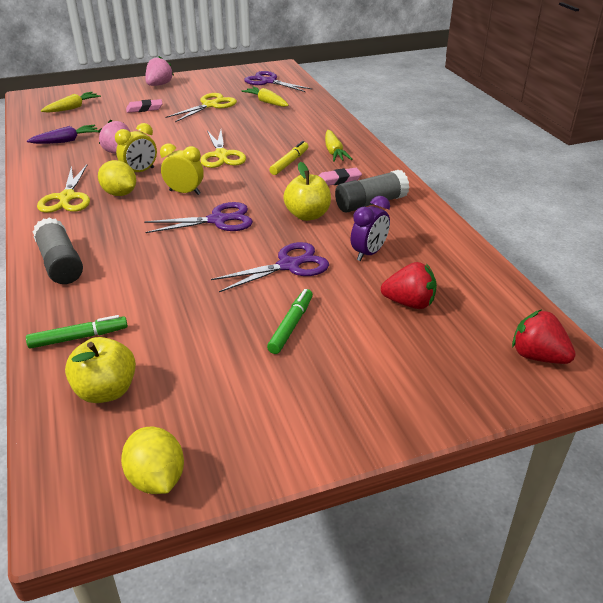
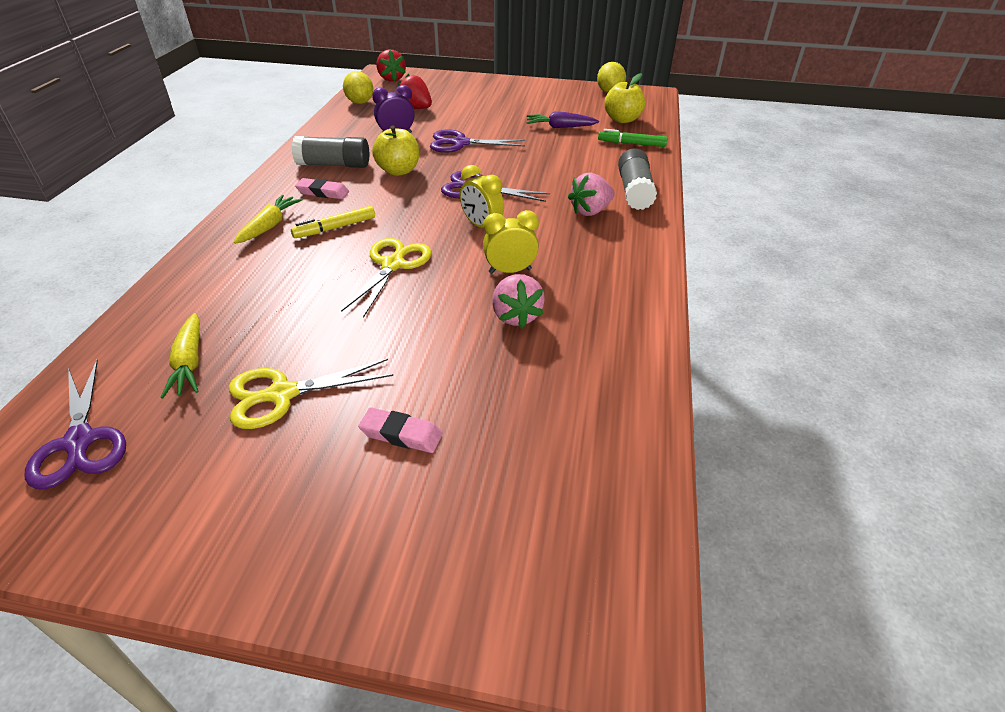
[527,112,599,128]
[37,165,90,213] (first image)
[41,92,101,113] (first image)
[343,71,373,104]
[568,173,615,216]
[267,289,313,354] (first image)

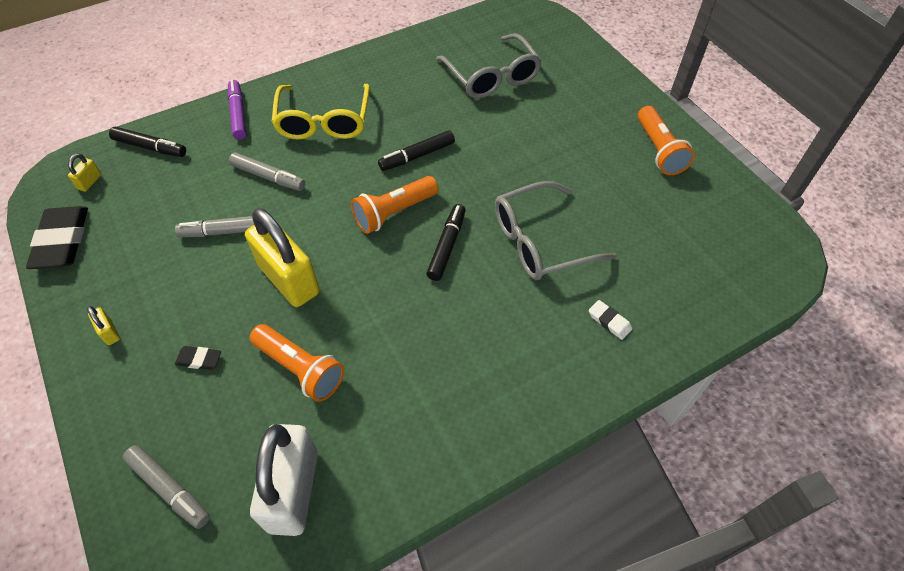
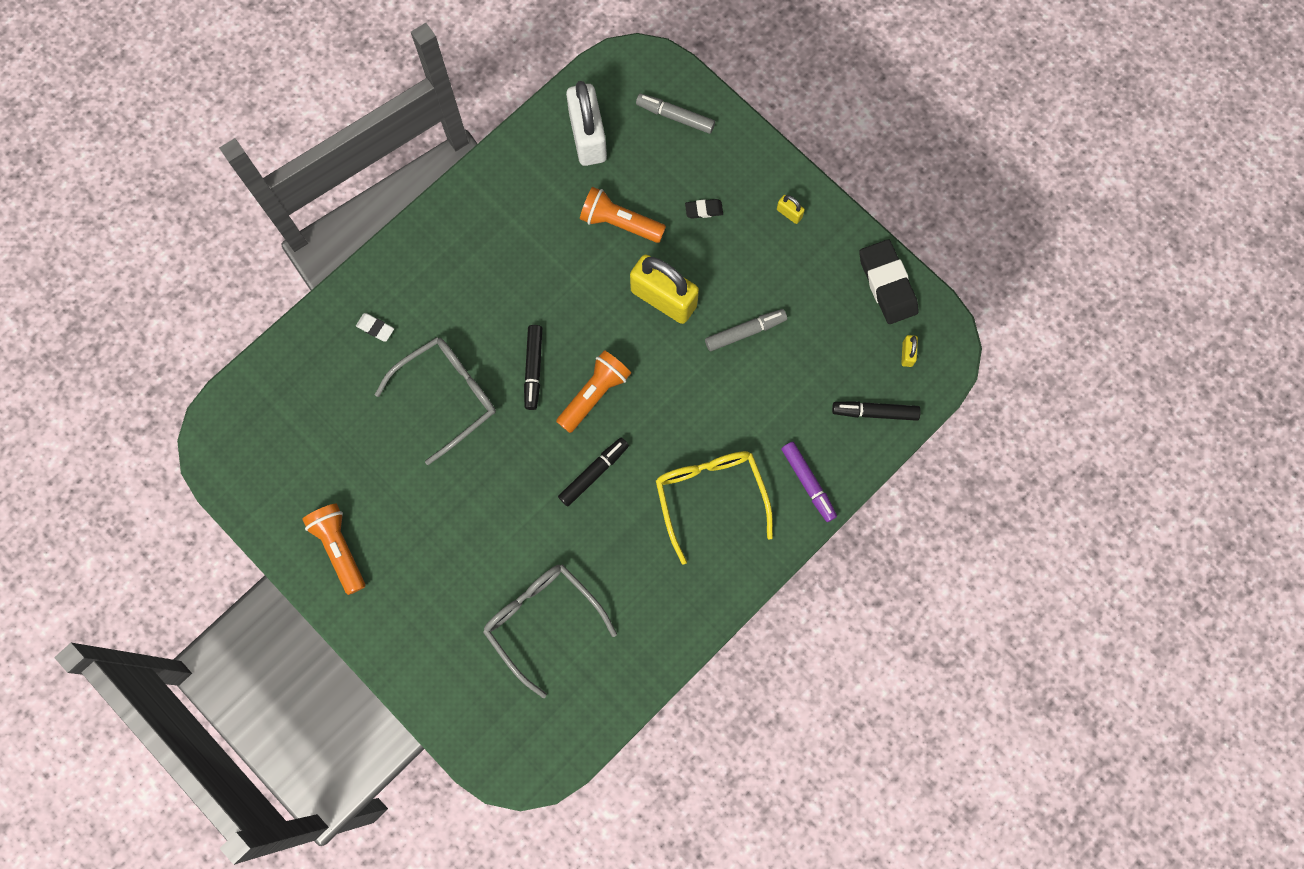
[229,152,305,191] (first image)

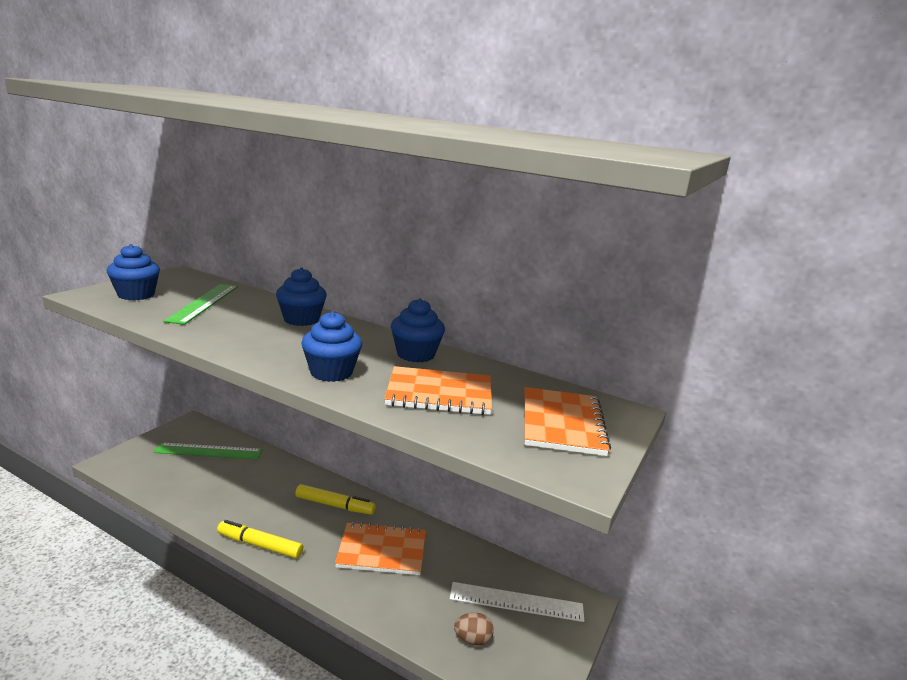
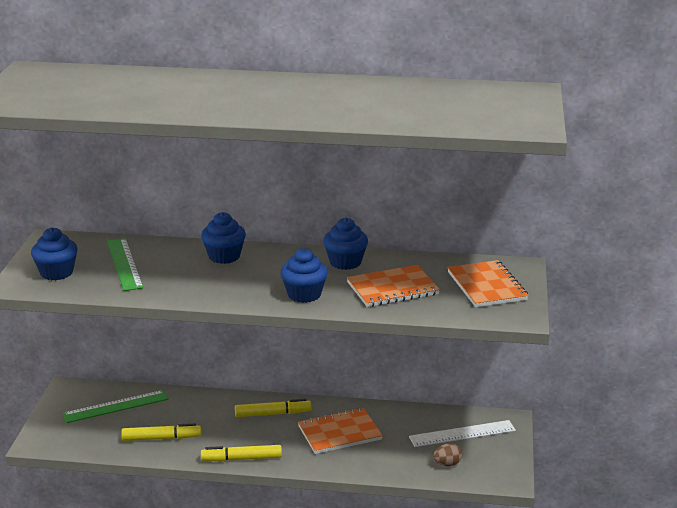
[121,423,201,441]

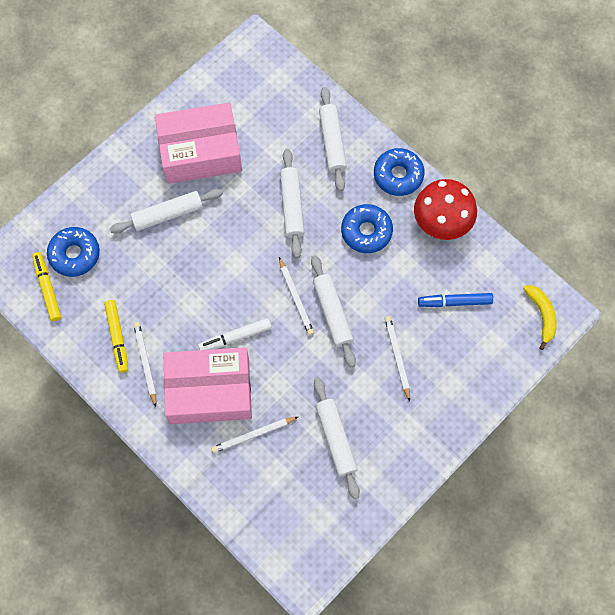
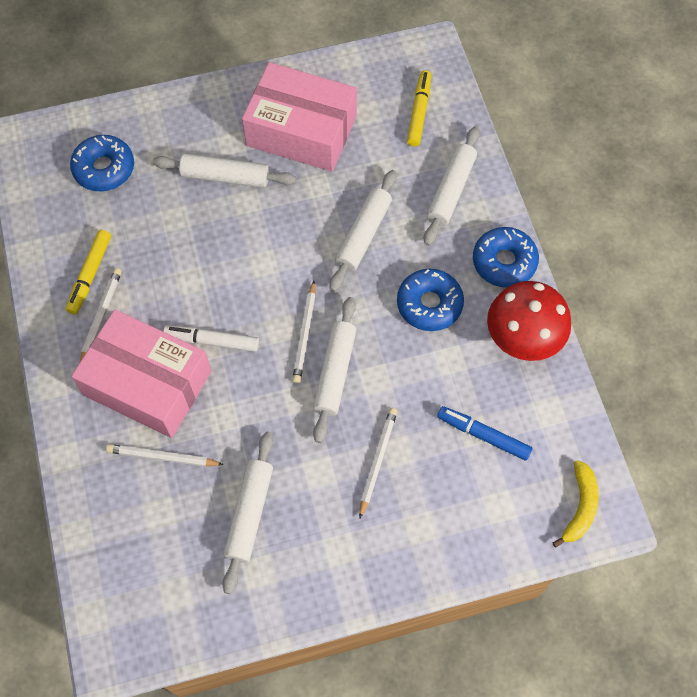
[407,70,431,147]

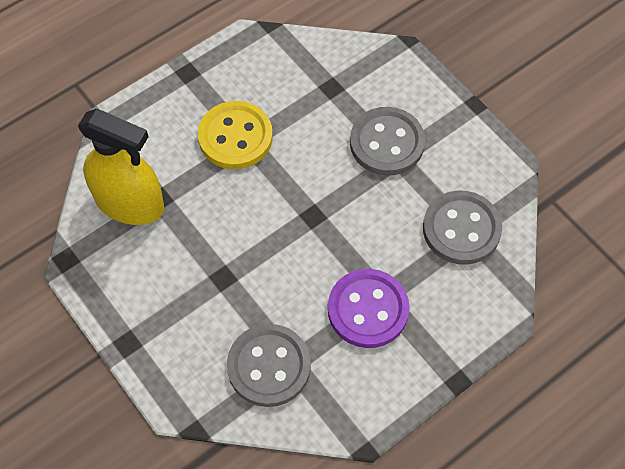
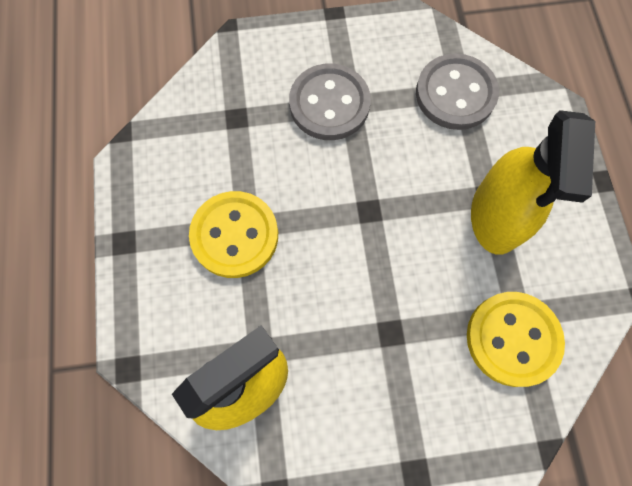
[467,292,565,387]
[471,110,595,255]

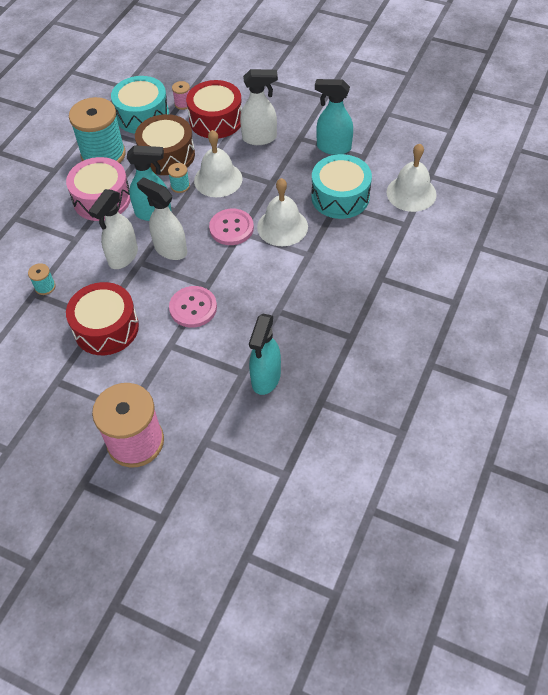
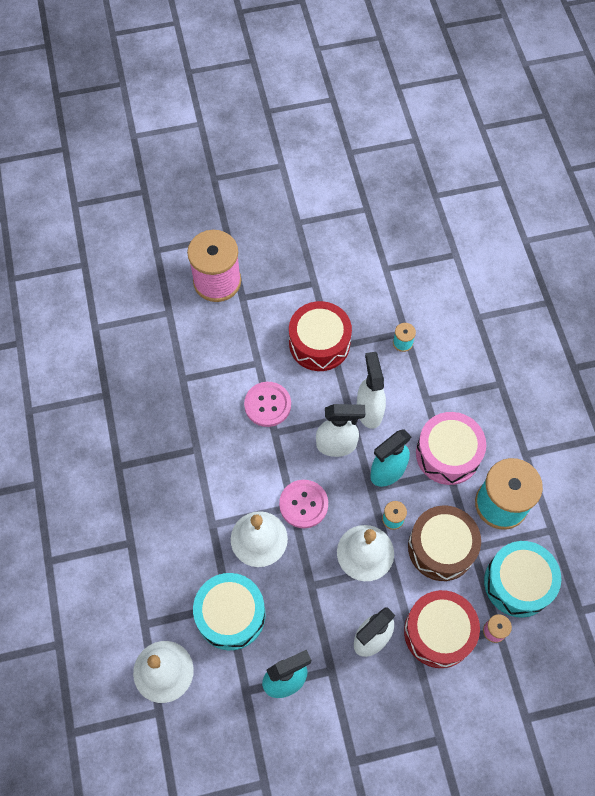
[249,313,281,395] (first image)

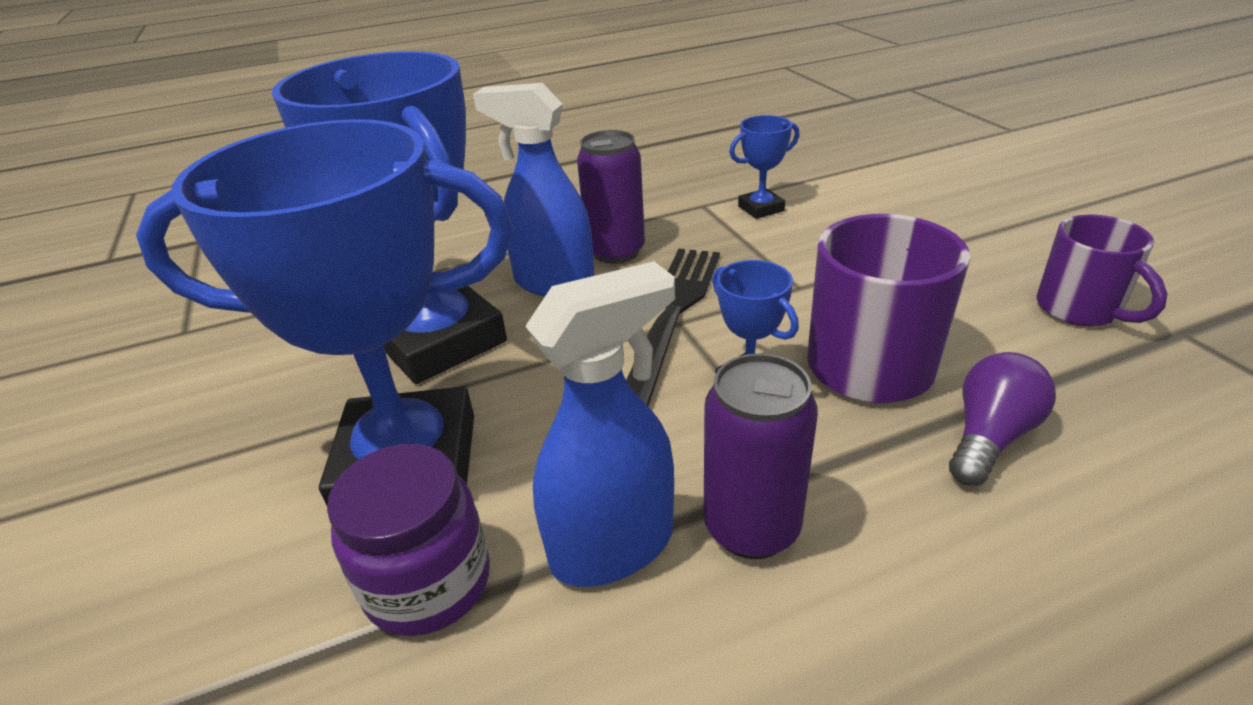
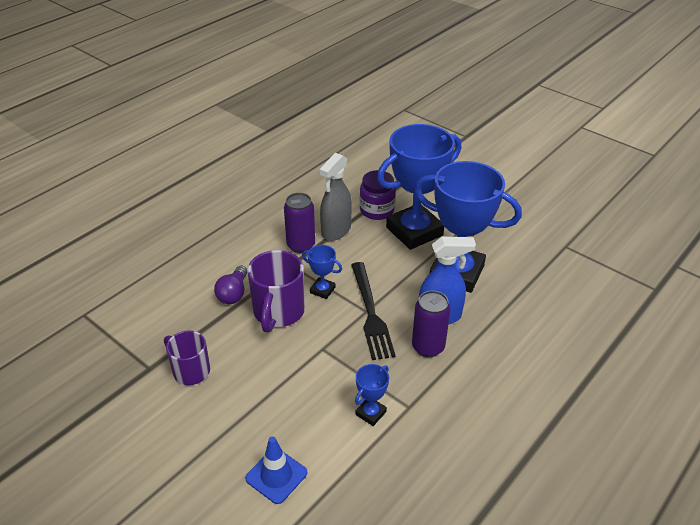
[319,153,352,241]
[245,436,307,504]

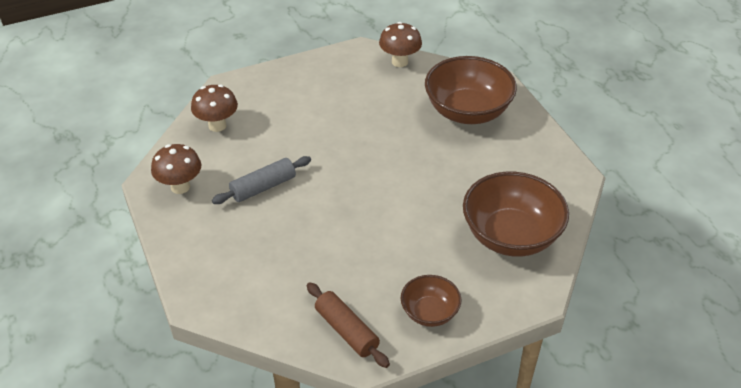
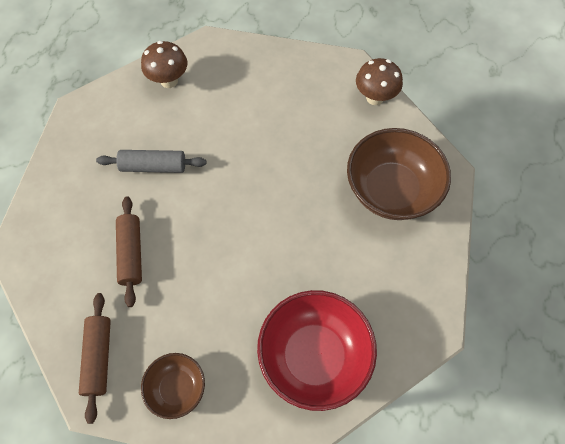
[151,144,201,194] (first image)
[257,290,377,411]
[116,196,142,307]

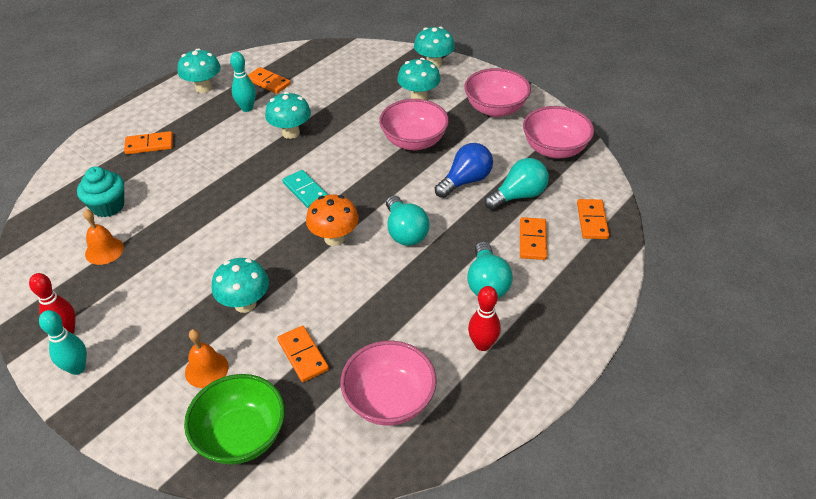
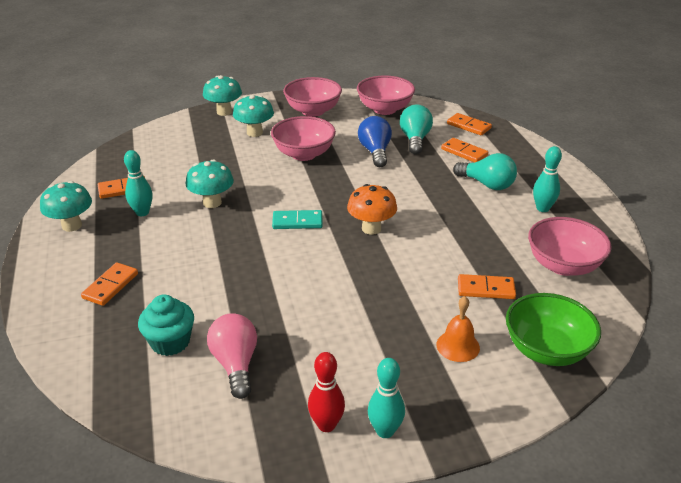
[207,313,257,399]
[212,258,269,313] (first image)
[386,195,430,246] (first image)
[533,146,562,212]

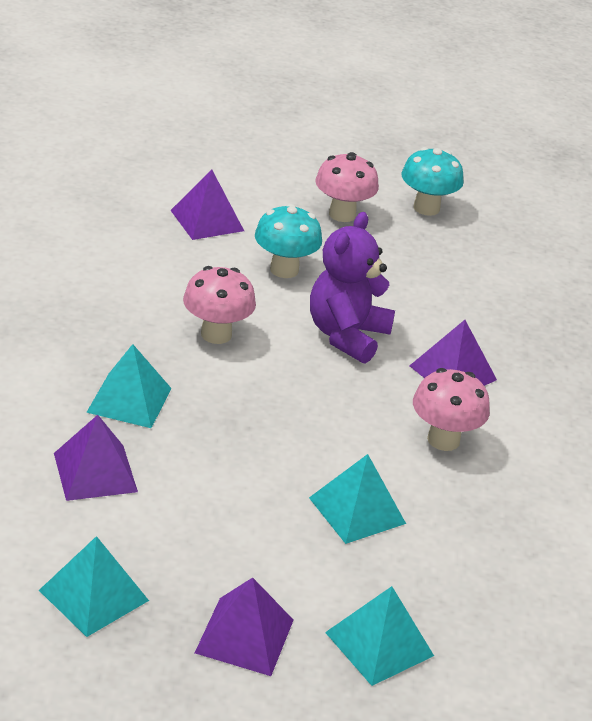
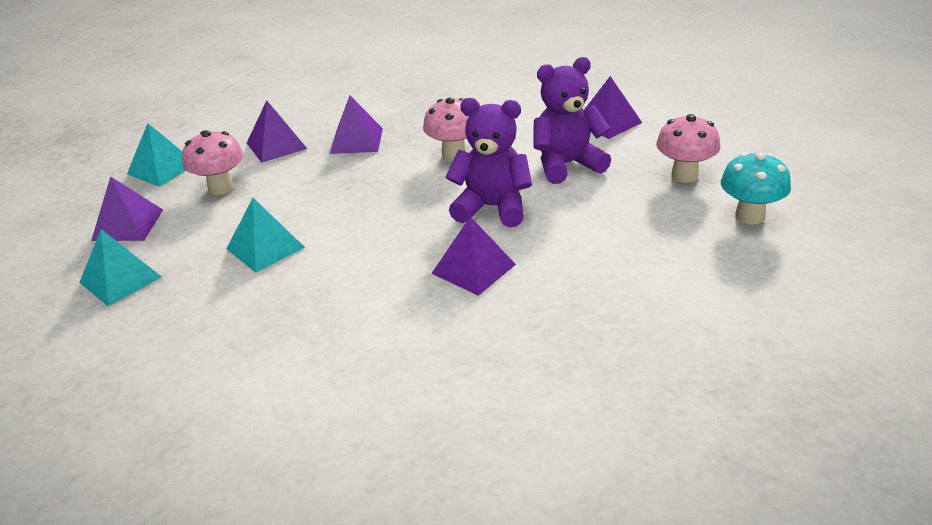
[330,95,383,154]
[534,57,611,184]
[182,130,243,195]

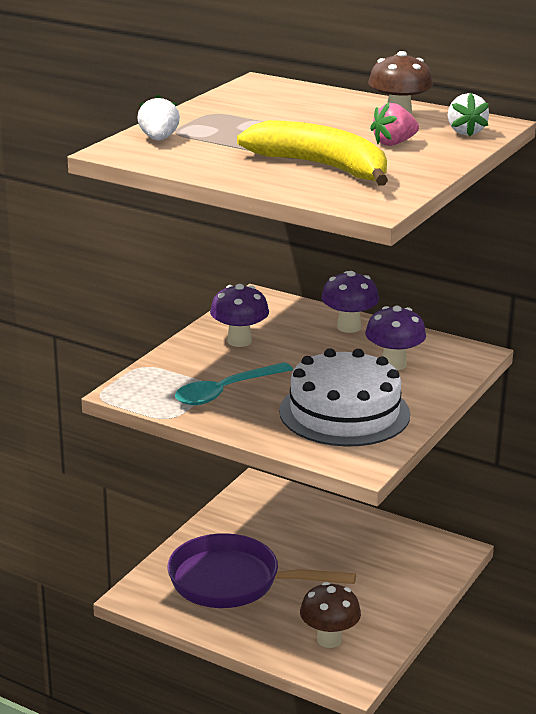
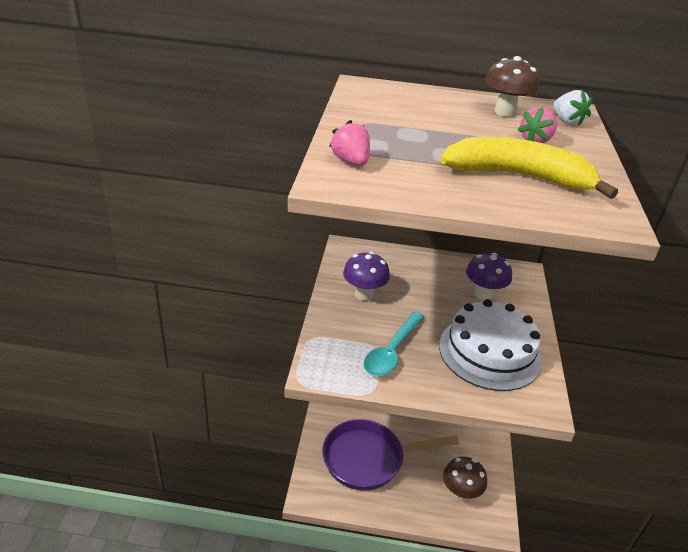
[329,120,370,166]
[321,271,379,333] (first image)

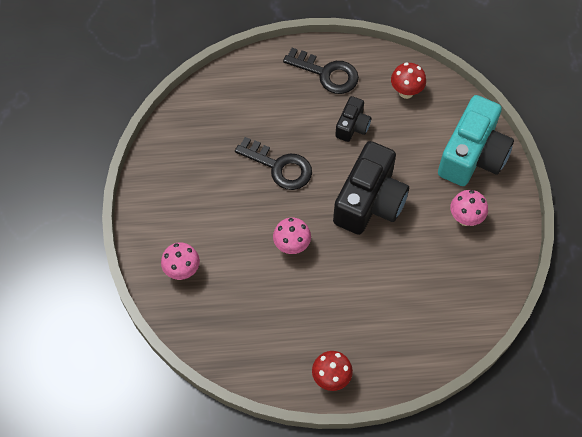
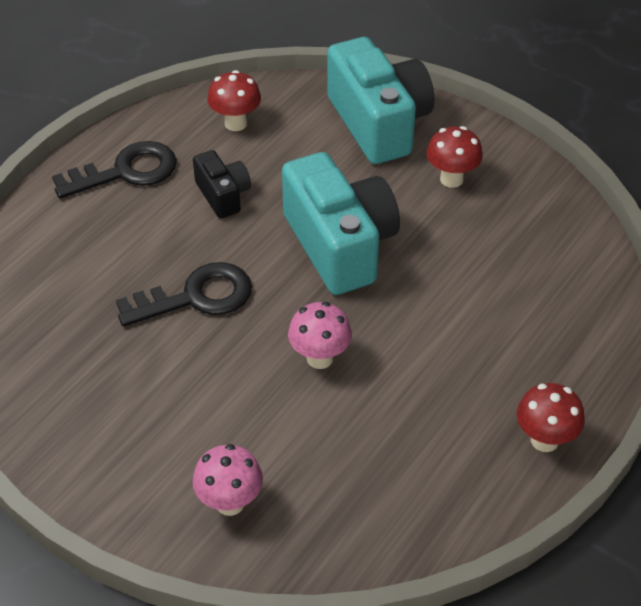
[282,152,400,295]
[426,126,483,188]

